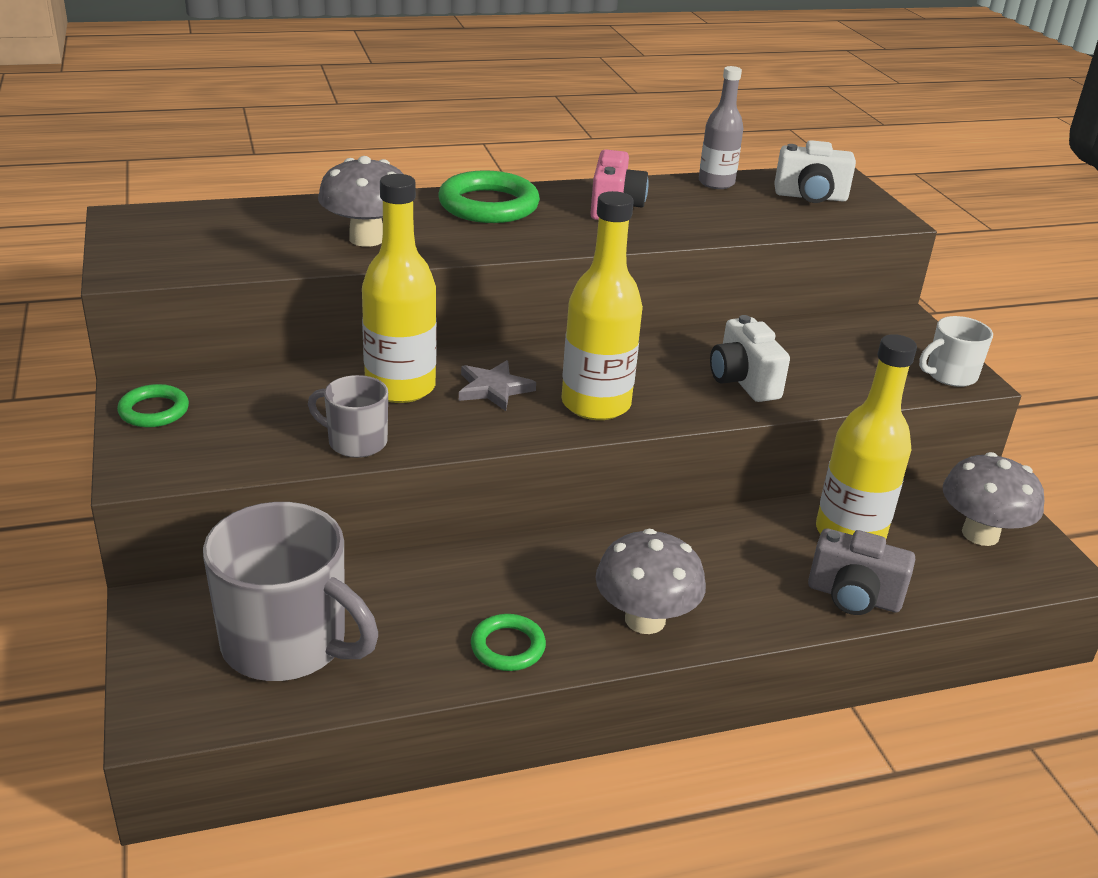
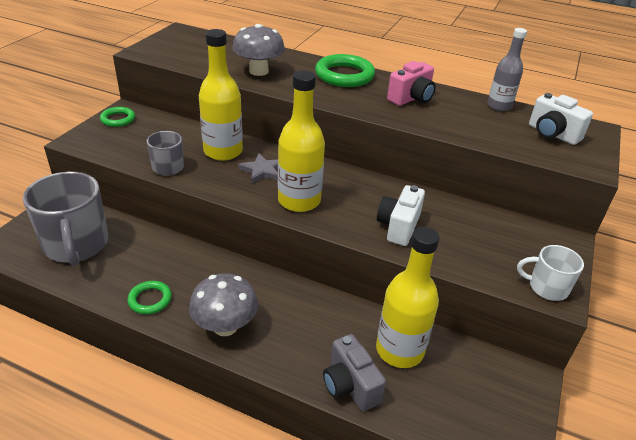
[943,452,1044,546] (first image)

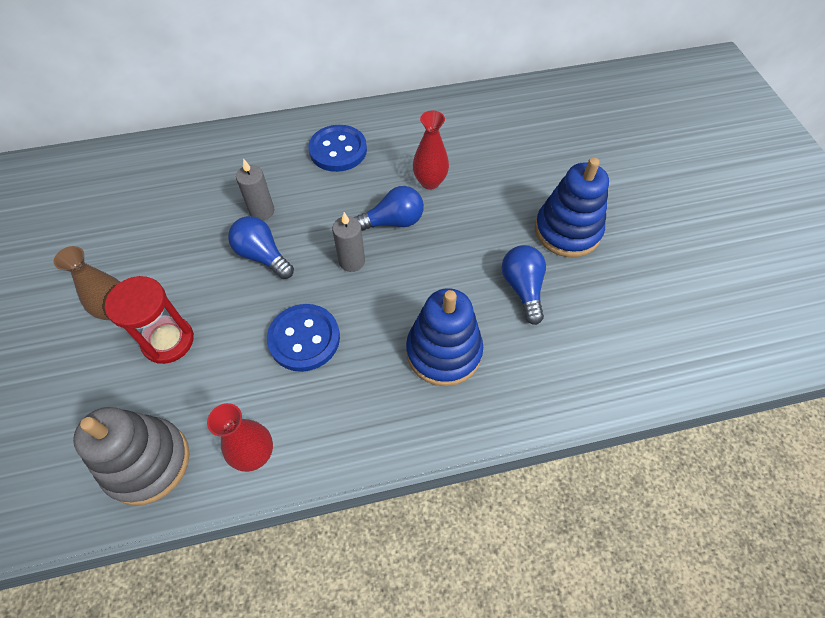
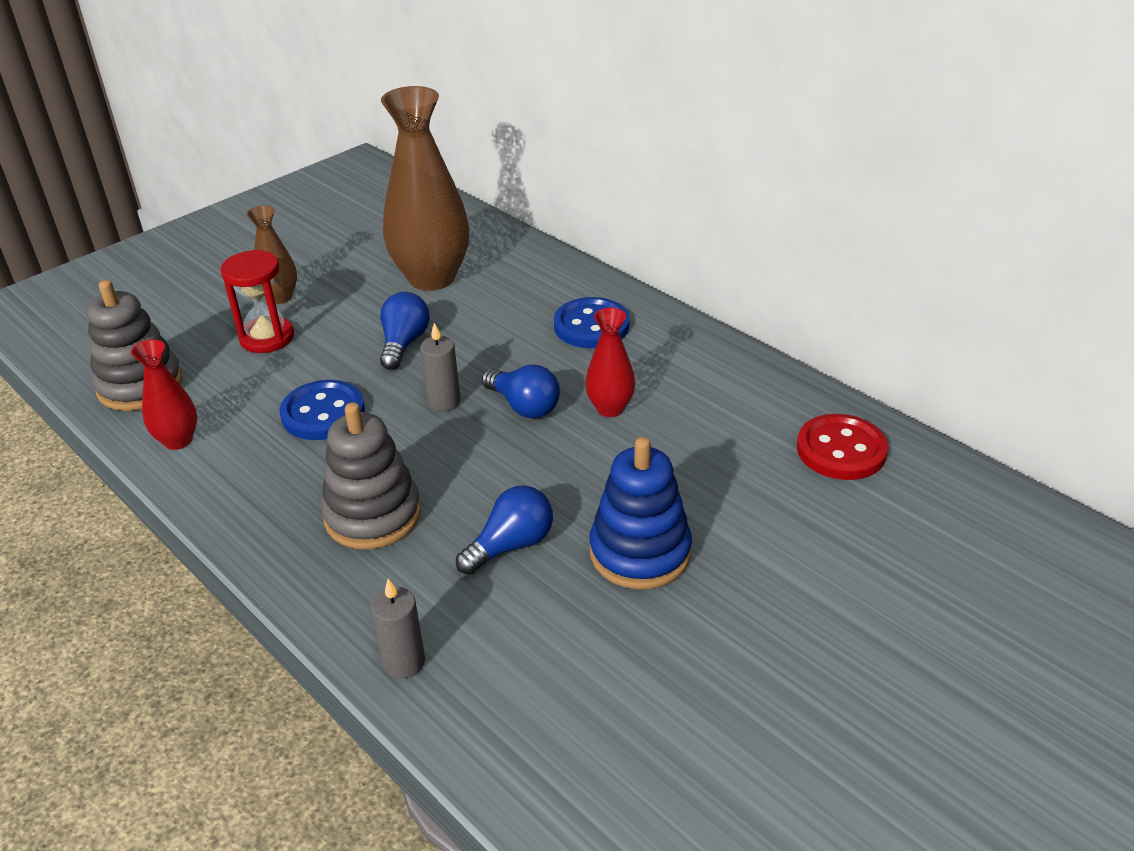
[370,579,425,678]
[321,402,421,549]
[381,86,469,291]
[797,414,888,480]

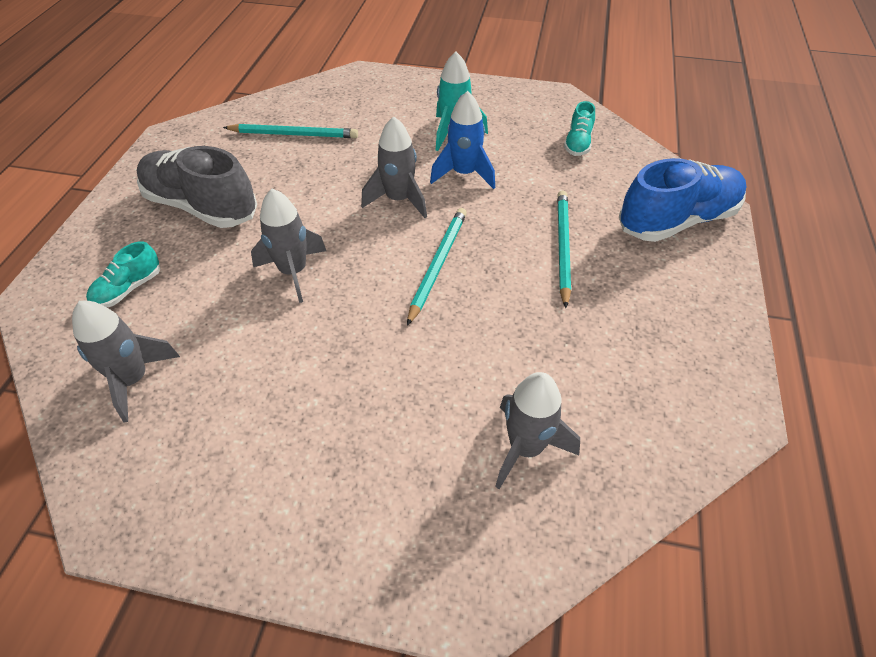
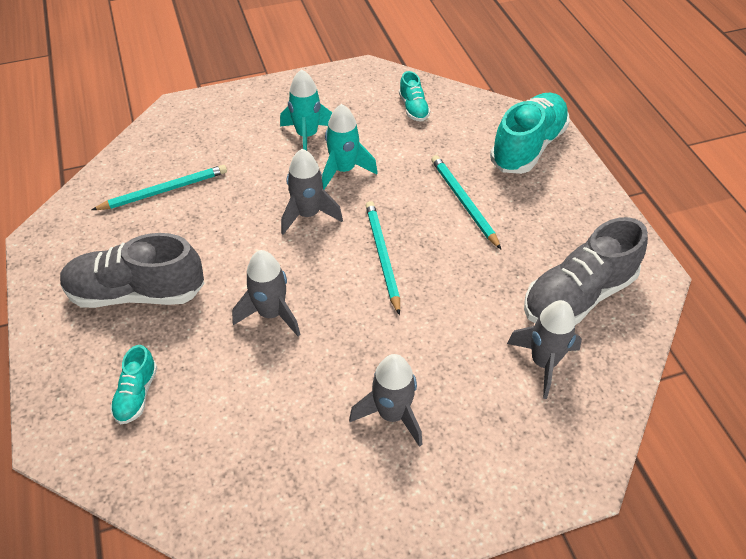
[349,354,422,447]
[322,104,378,189]
[490,93,570,174]
[524,217,648,325]

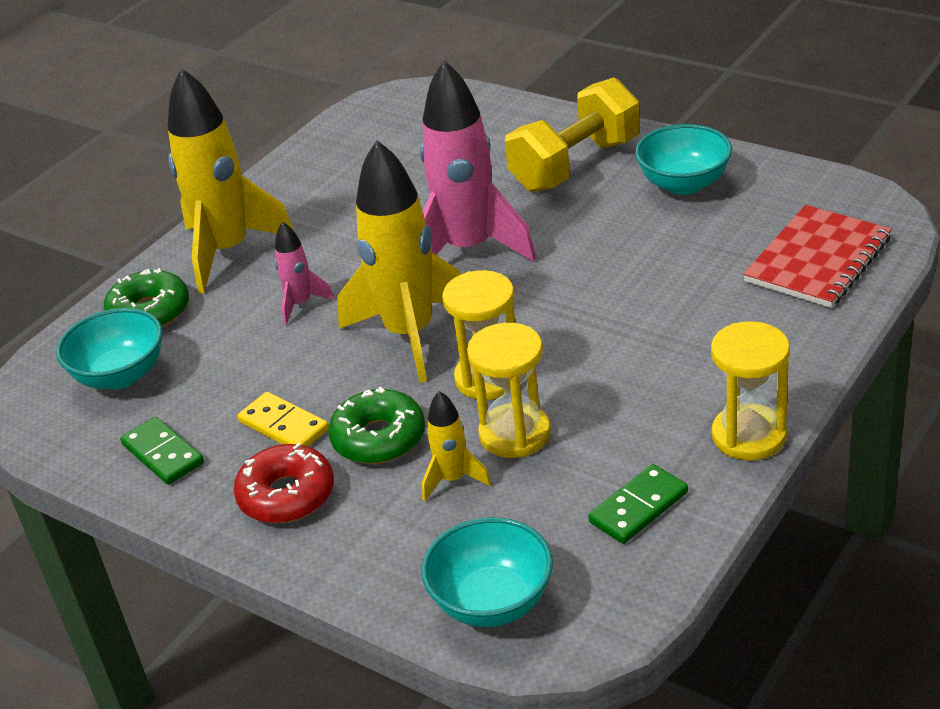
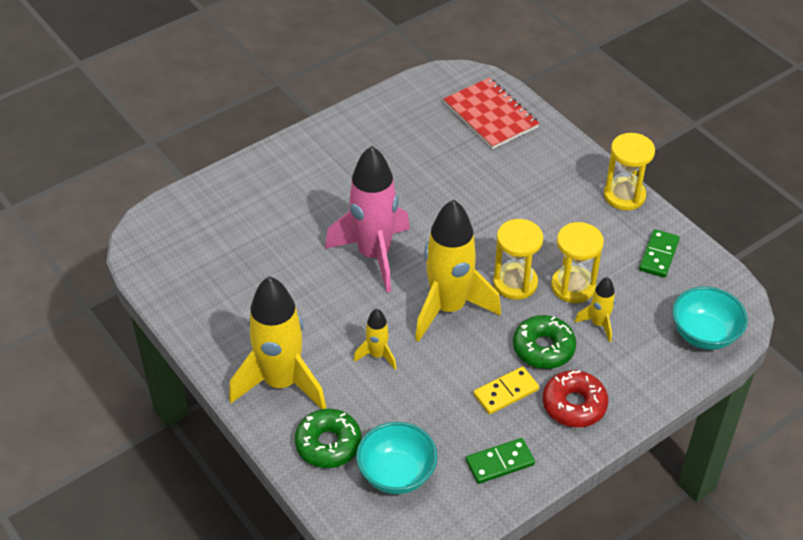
[354,309,396,369]
[505,78,640,192] (first image)
[639,229,680,278]
[635,124,732,195] (first image)

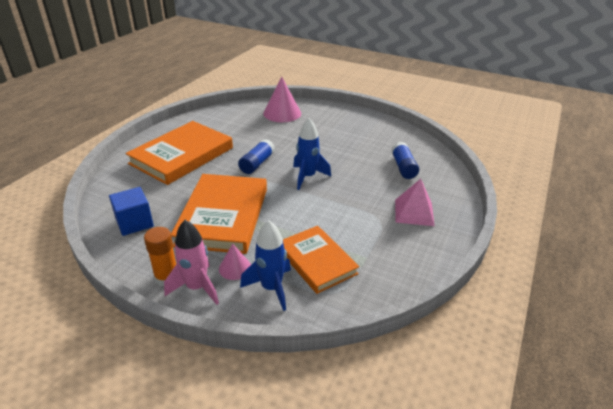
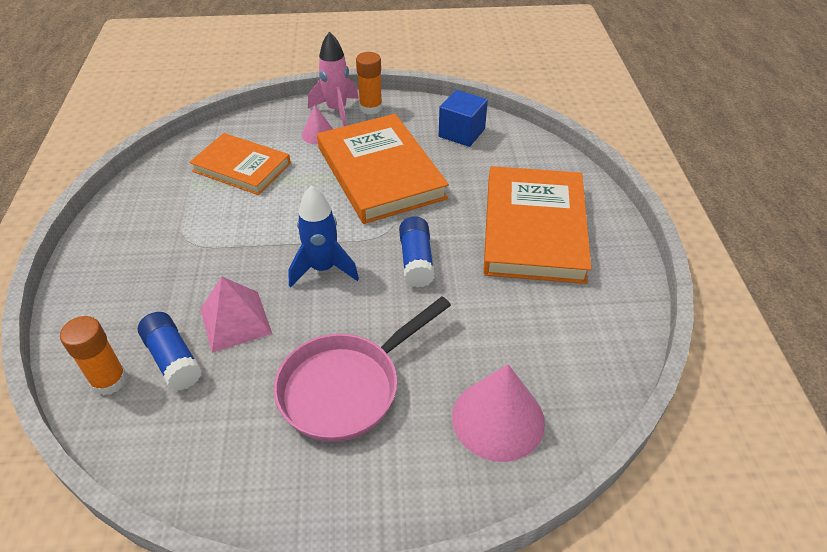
[240,220,291,311] (first image)
[200,277,272,353]
[60,316,127,395]
[274,297,451,442]

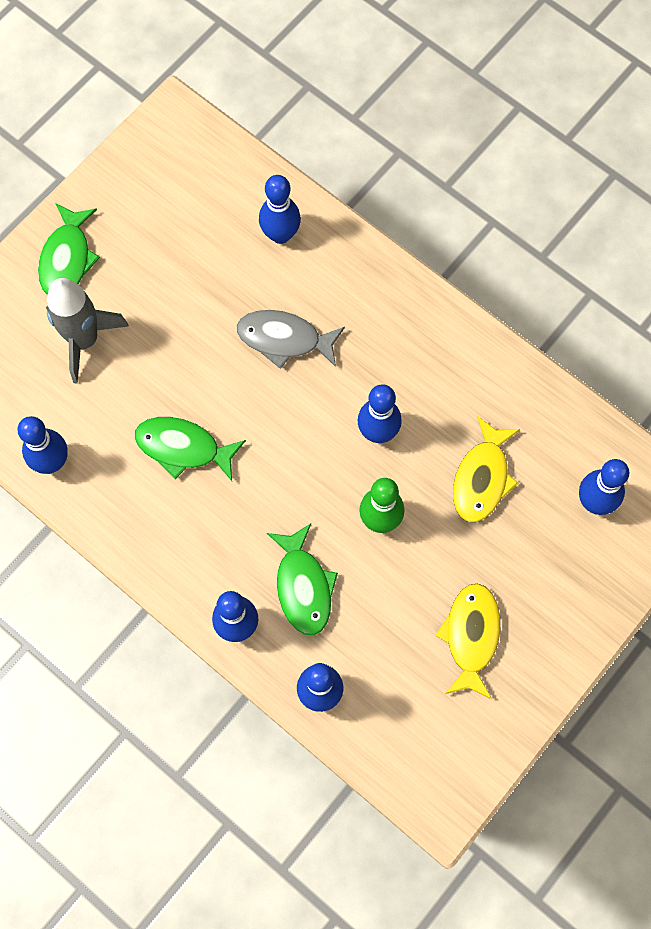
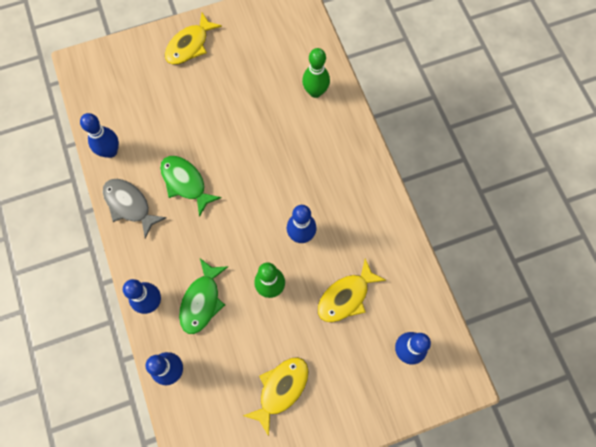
[165,13,222,64]
[46,278,129,384] (first image)
[103,179,167,239]
[302,48,330,98]

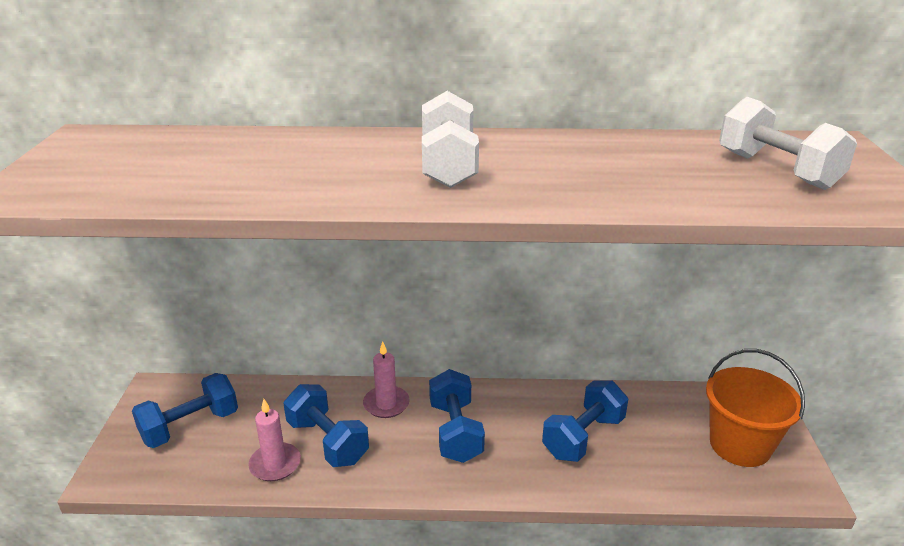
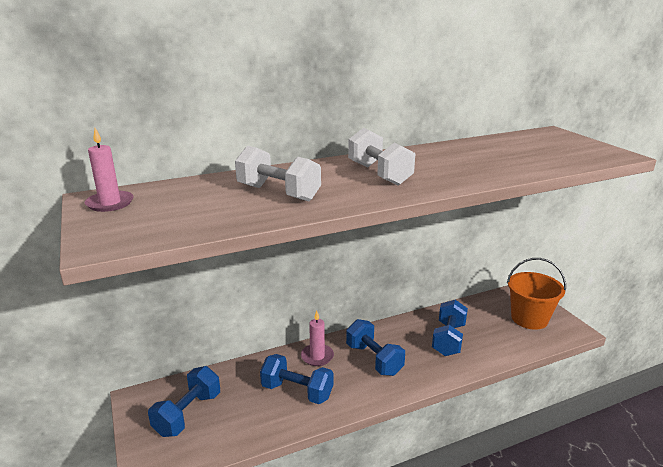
[85,128,134,212]
[235,146,321,201]

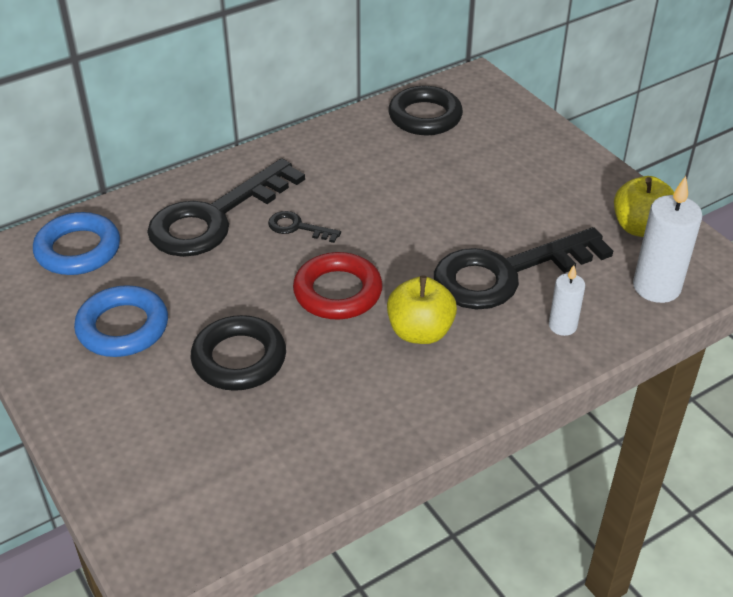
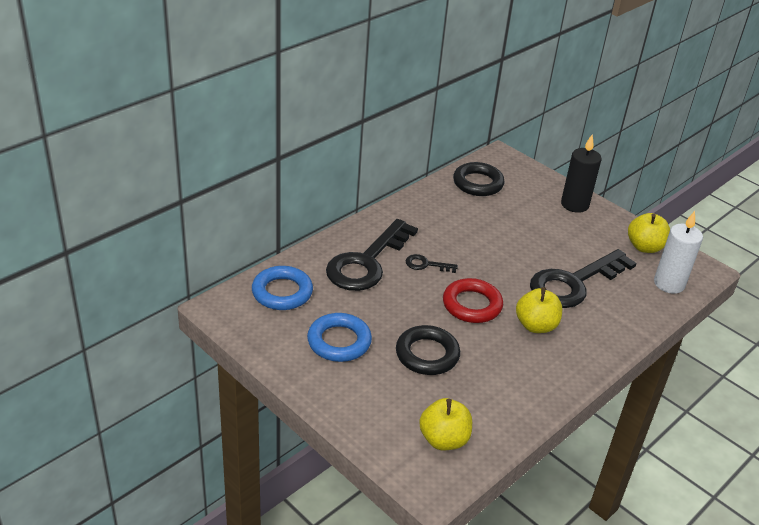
[549,265,585,336] (first image)
[419,398,472,450]
[561,135,601,213]

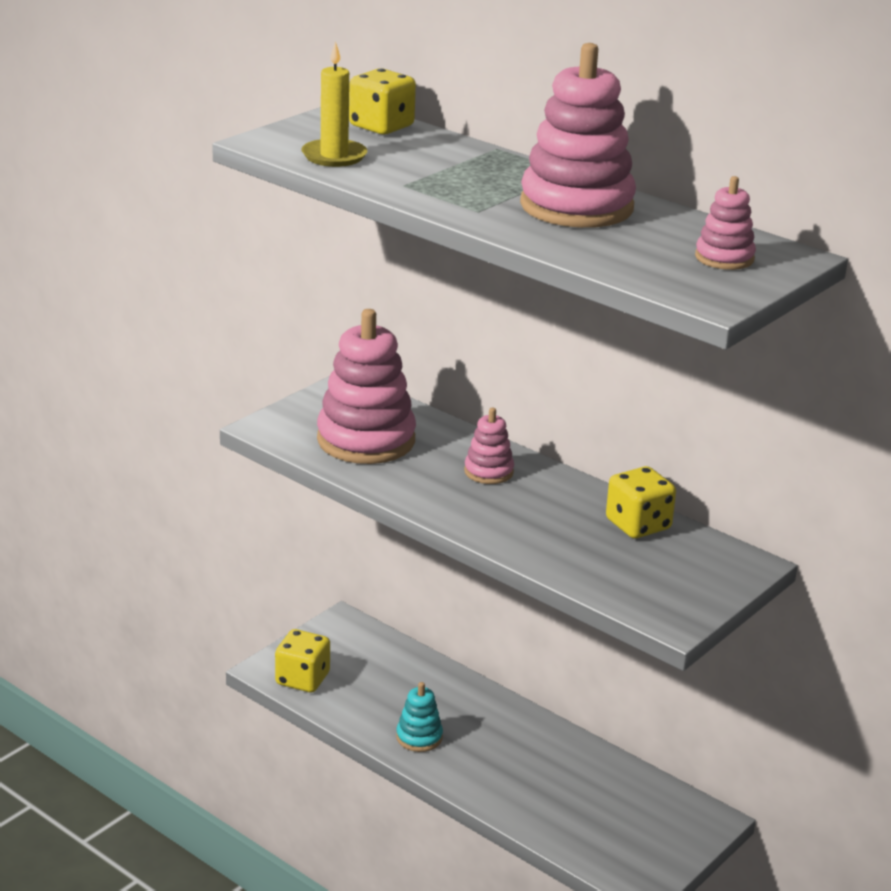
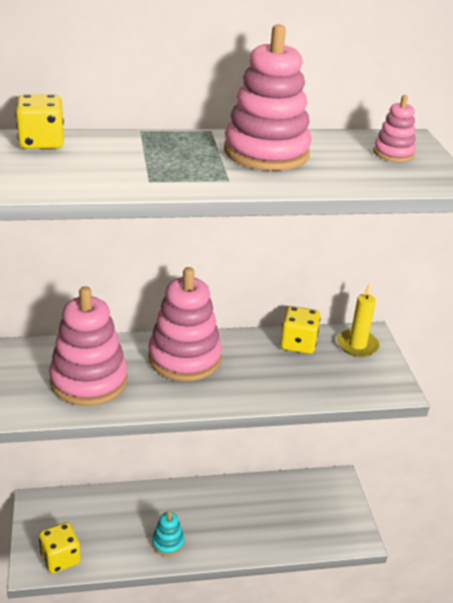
[337,283,379,357]
[148,267,222,381]

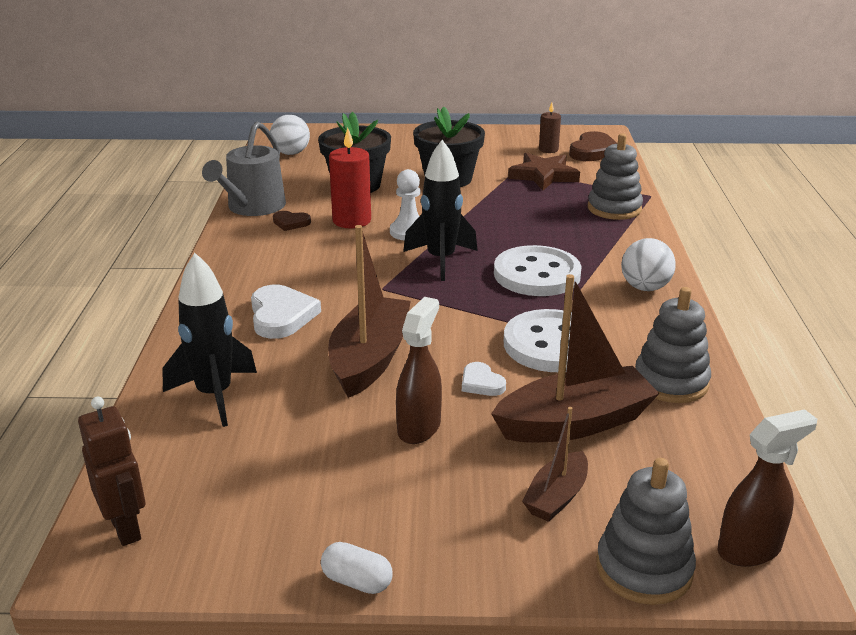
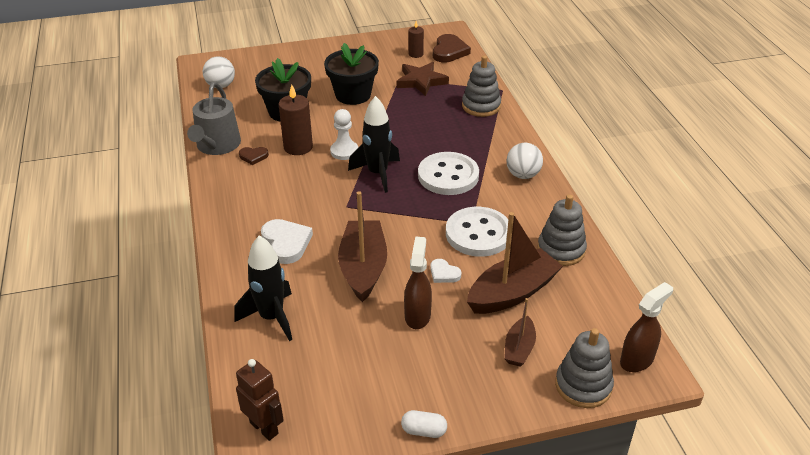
[279,84,313,155]

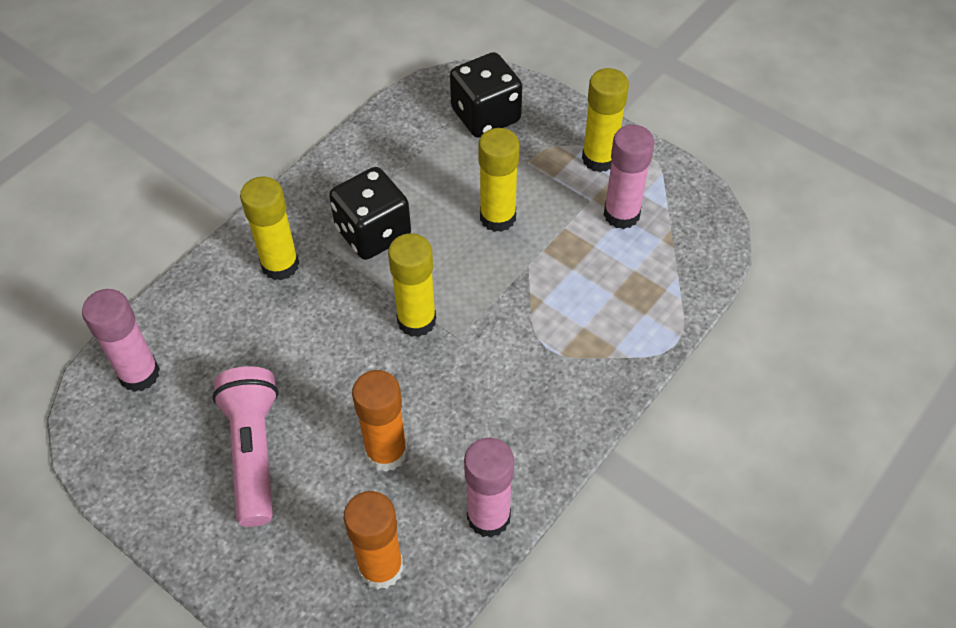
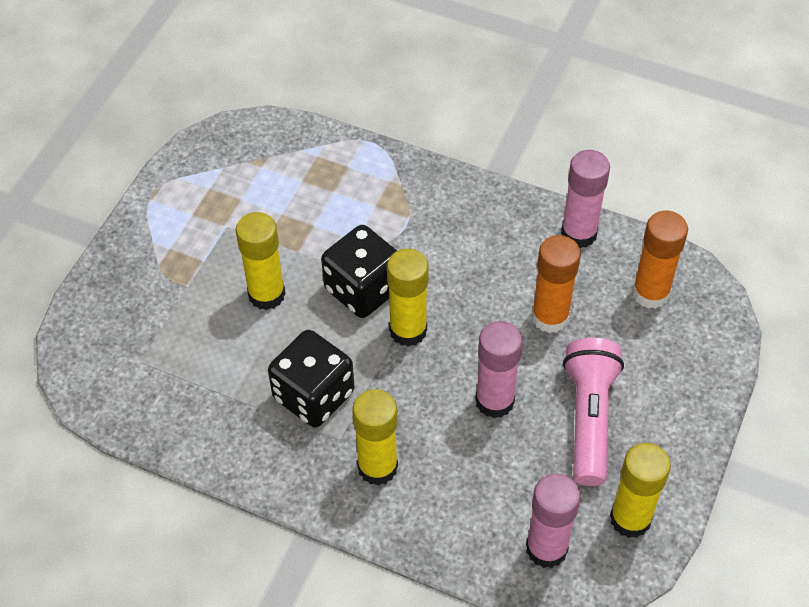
[563,338,624,486]
[321,225,397,318]
[610,443,671,538]
[475,321,523,418]

